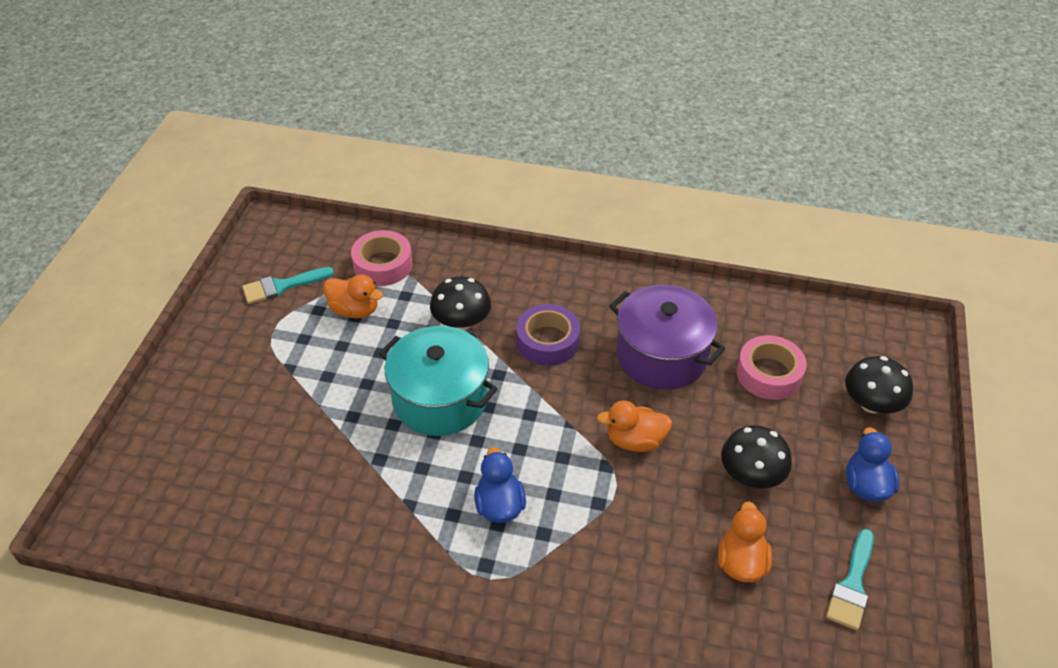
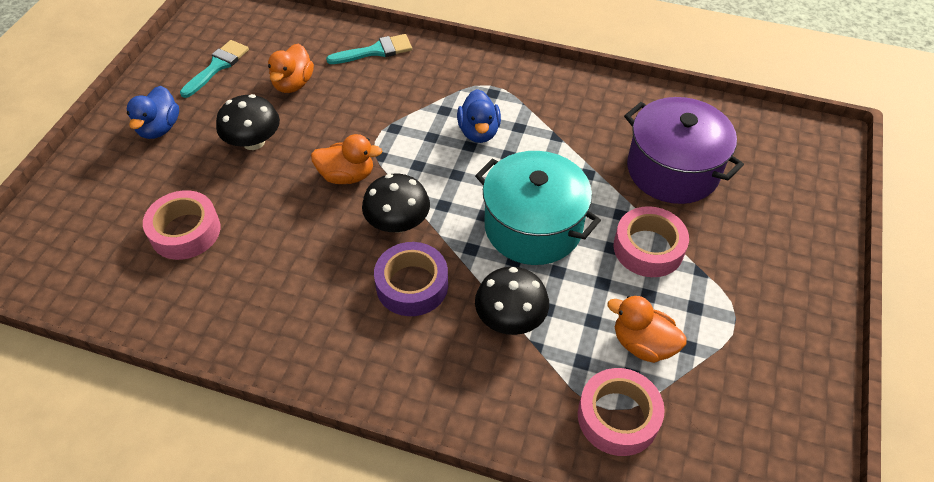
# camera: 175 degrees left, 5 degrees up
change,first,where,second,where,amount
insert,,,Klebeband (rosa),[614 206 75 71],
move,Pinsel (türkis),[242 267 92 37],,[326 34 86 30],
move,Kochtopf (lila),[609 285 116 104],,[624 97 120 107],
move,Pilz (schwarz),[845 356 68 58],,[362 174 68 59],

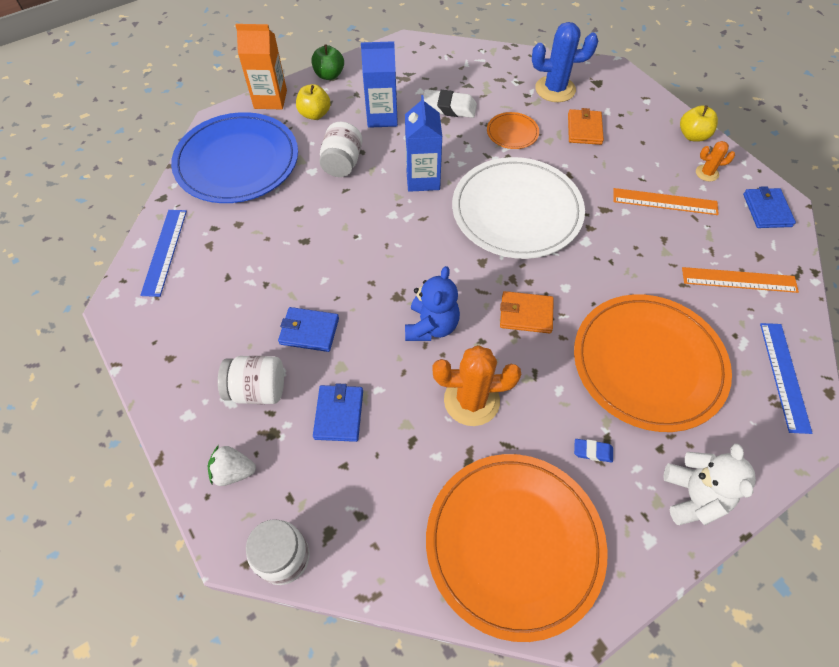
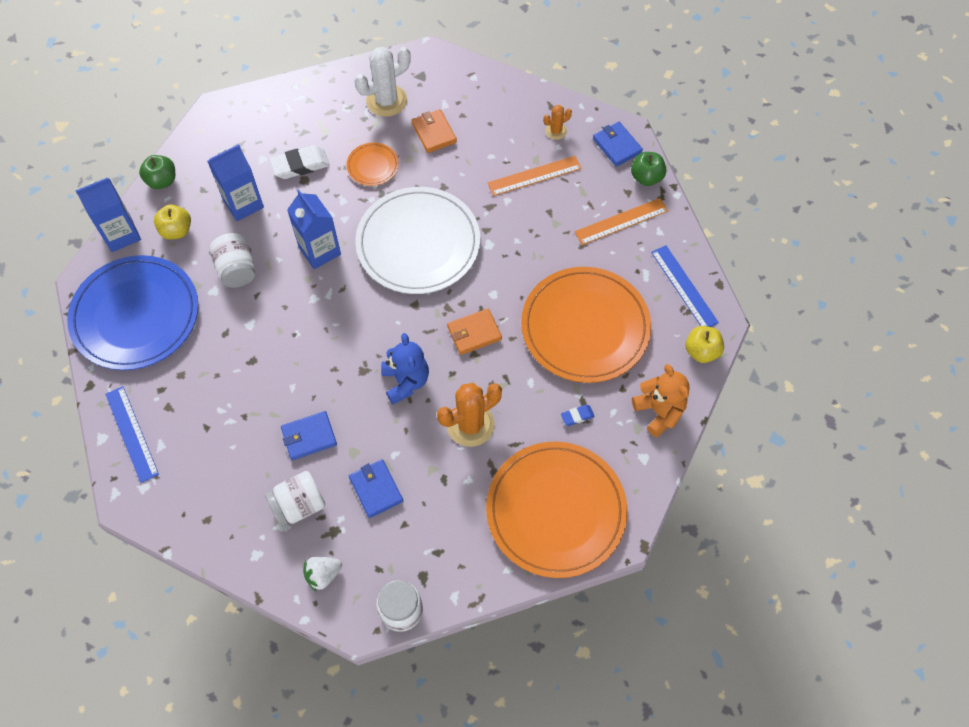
# camera: 30 degrees left, 5 degrees up
change,first,where,second,where,amount
insert,,,Apfel (grün),[631 152 35 34],
move,Apfel (gelb),[680 105 38 37],,[686 326 38 37],
recolor,Getränkekarton (orange),[235 24 52 85],Getränkekarton (blau),[75 177 66 75],
recolor,Kaktus (blau),[532 22 66 80],Kaktus (weiß),[354 47 57 70],
recolor,Teddybär (weiß),[663 444 93 81],Teddybär (orange),[632 364 58 74],

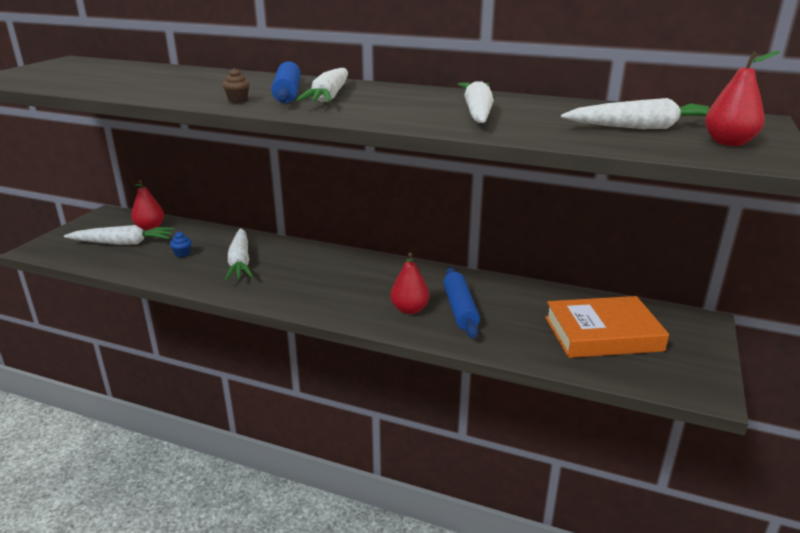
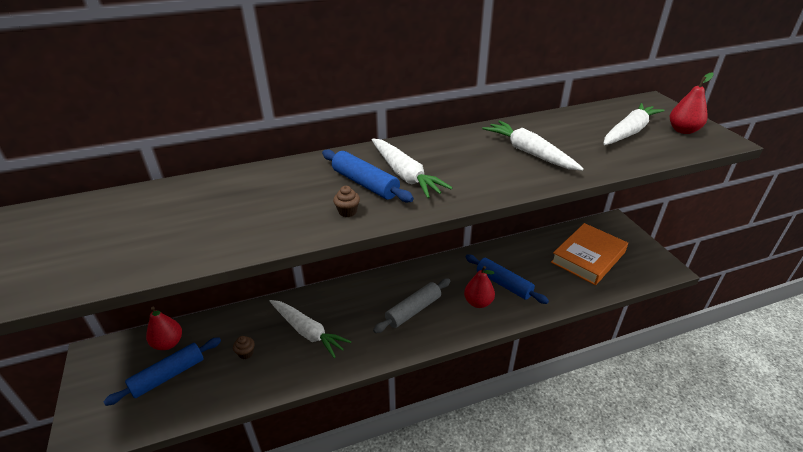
# camera: 40 degrees left, 10 degrees up
change,first,where,second,where,amount
insert,,,Nudelholz (grau),[373 278 77 55],
replace,Karotte (weiß),[64 225 111 20],Nudelholz (blau),[103 337 118 69],
recolor,Muffin (blau),[170 232 22 25],Muffin (braun),[233 336 22 23],

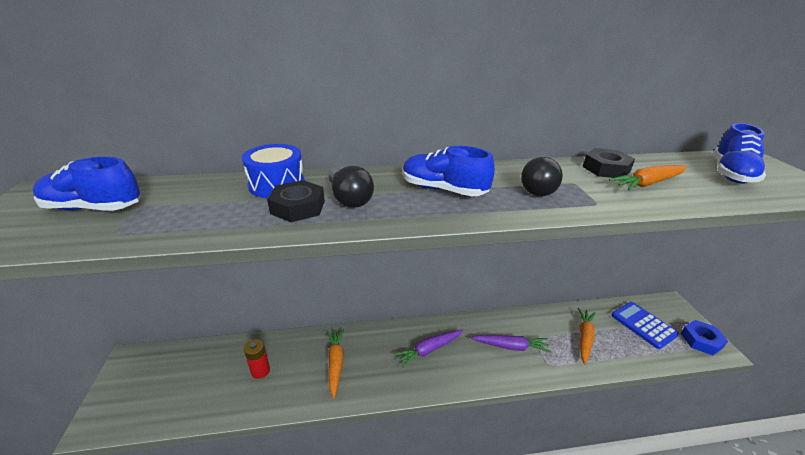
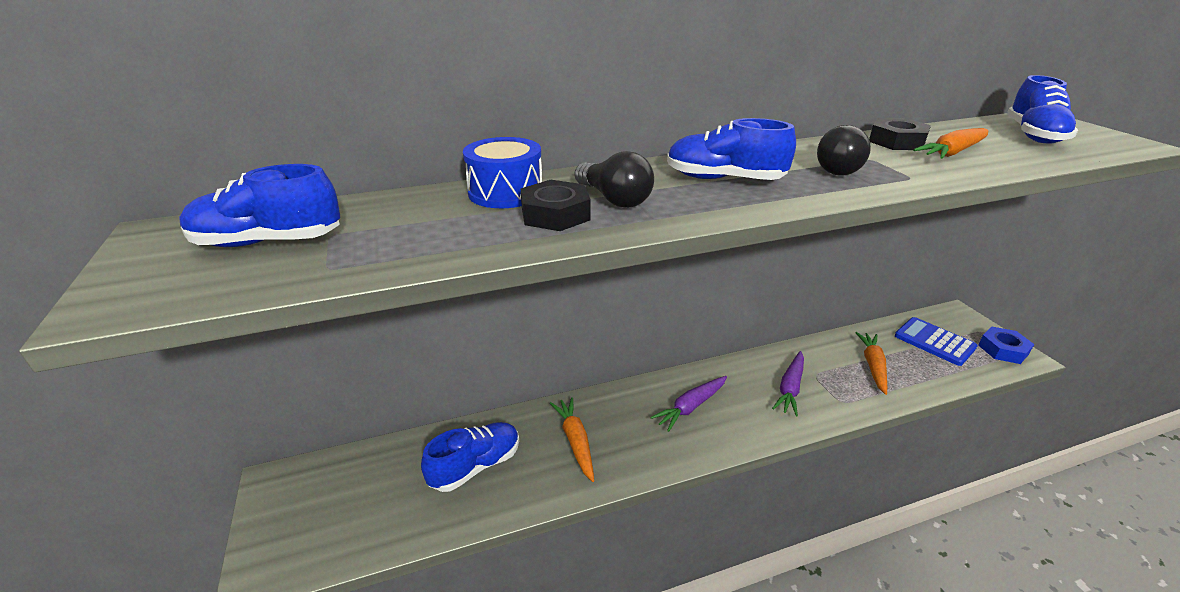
# camera: 10 degrees left, 0 degrees up
change,first,where,second,where,amount
replace,Batterie (rot),[244 339 26 40],Schuh (blau),[421 422 98 70],
rotate,Karotte (lila),[471 335 80 18],,[772 351 32 65],120 degrees clockwise

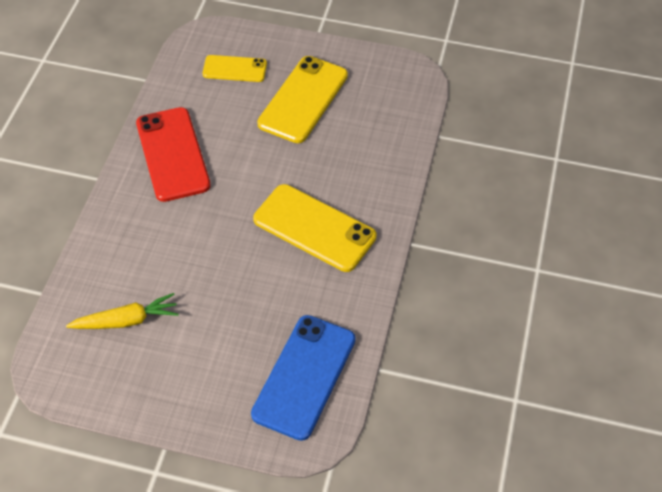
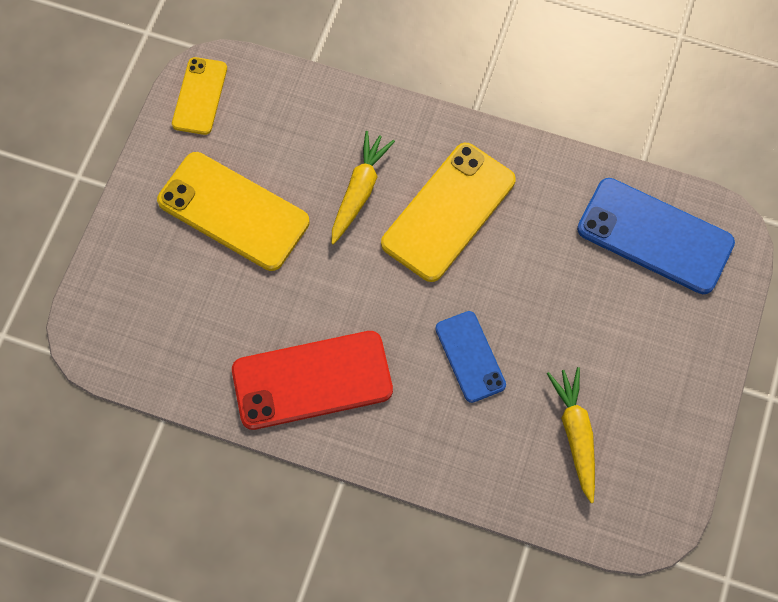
# camera: 85 degrees left, 15 degrees up
change,first,where,second,where,amount
insert,,,Karotte (gelb),[331 131 64 114],
insert,,,Handy (blau),[435 311 71 92],
move,Handy (gelb),[203 55 64 27],,[172 57 55 78],

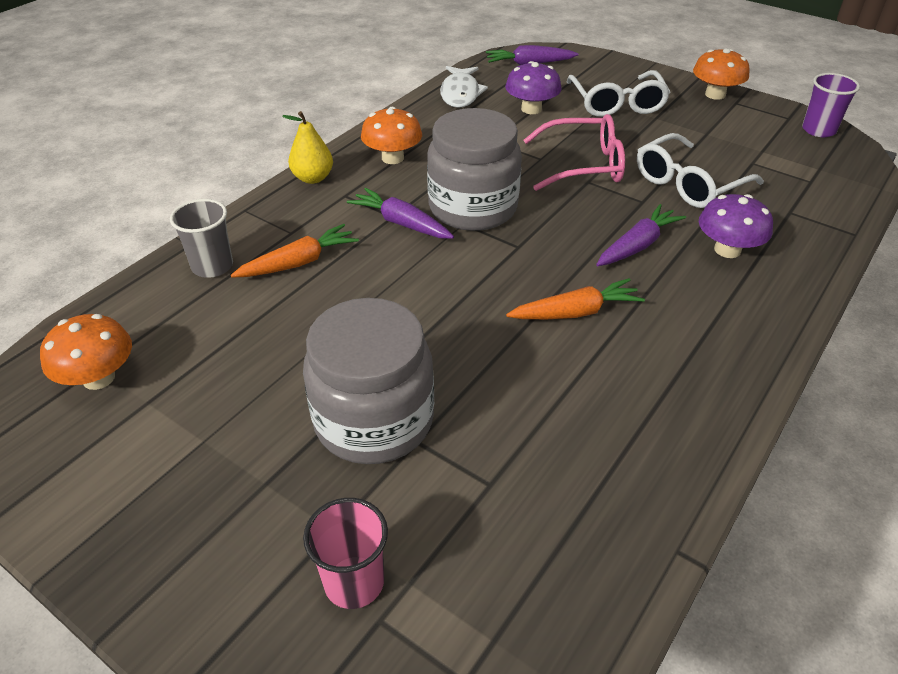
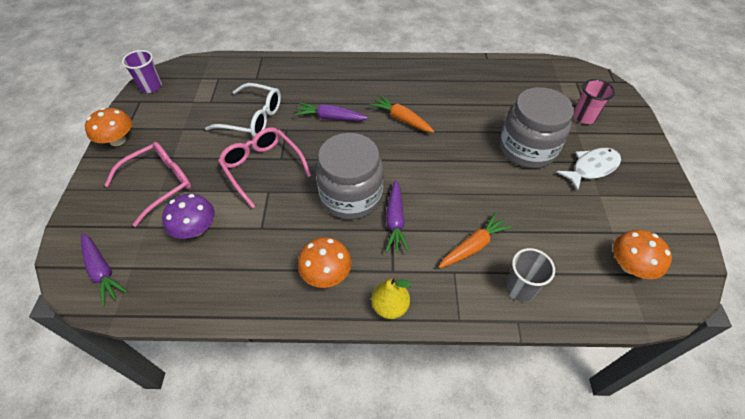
# camera: 125 degrees left, 10 degrees up
change,first,where,second,where,amount
delete,Pilz (lila),[699 194 74 64],,,
move,Fisch (weiß),[440 66 48 42],,[557 148 64 43],
recolor,Brille (weiß),[567 70 103 47],Brille (rosa),[105 142 86 85],
rotate,Karotte (orange),[231 224 128 54],,[439 212 74 56],120 degrees clockwise

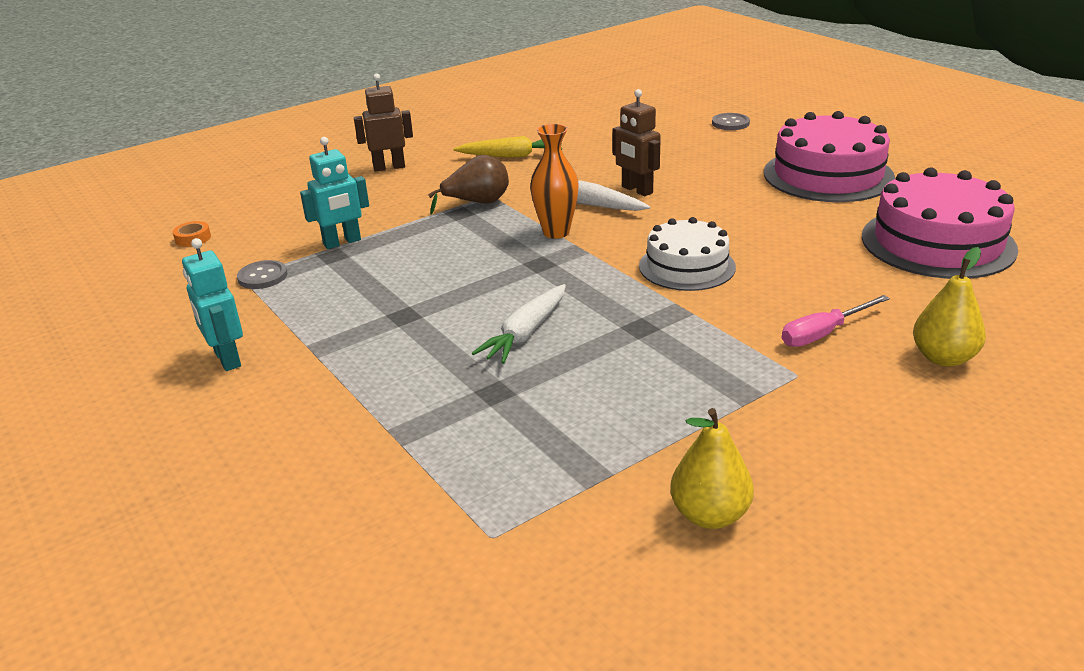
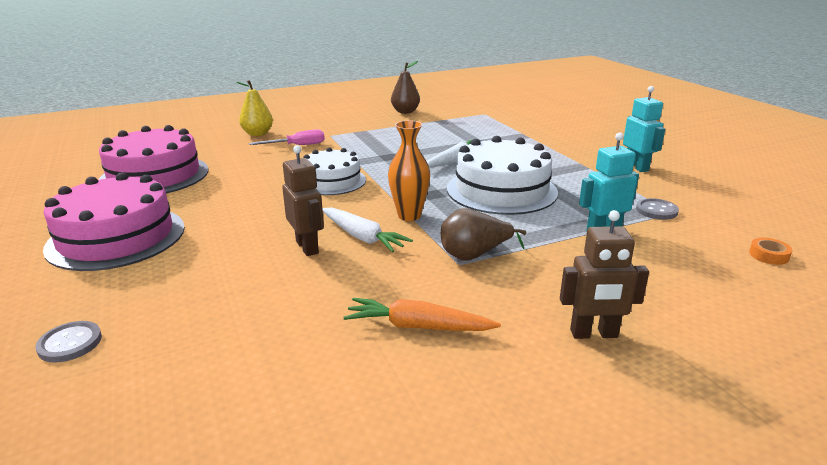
# camera: 170 degrees left, 5 degrees down
change,first,where,second,where,amount
insert,,,Kuchen (weiß),[447 136 111 79],
recolor,Karotte (gelb),[454 136 108 22],Karotte (orange),[343 298 158 33],
recolor,Birne (gelb),[670 408 84 121],Birne (braun),[391 61 29 53],

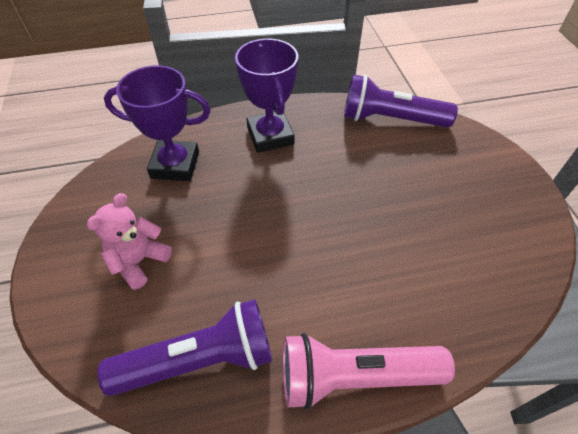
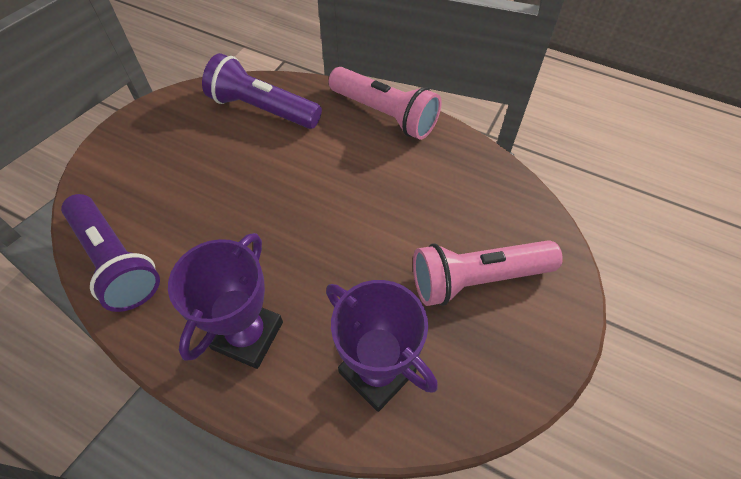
# camera: 140 degrees left, 5 degrees up
change,first,where,second,where,amount
move,Taschenlampe (lila),[97 299 175 97],,[202 53 120 76],
replace,Teddybär (rosa),[87 193 85 97],Taschenlampe (rosa),[413 240 150 66],

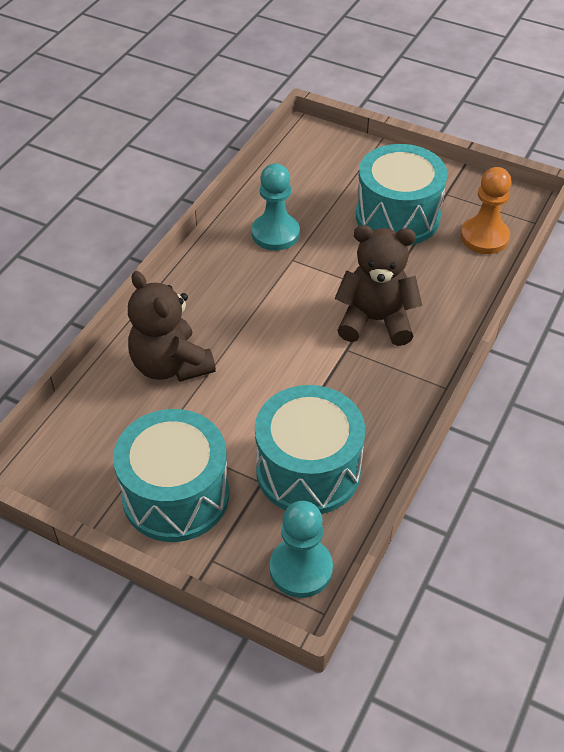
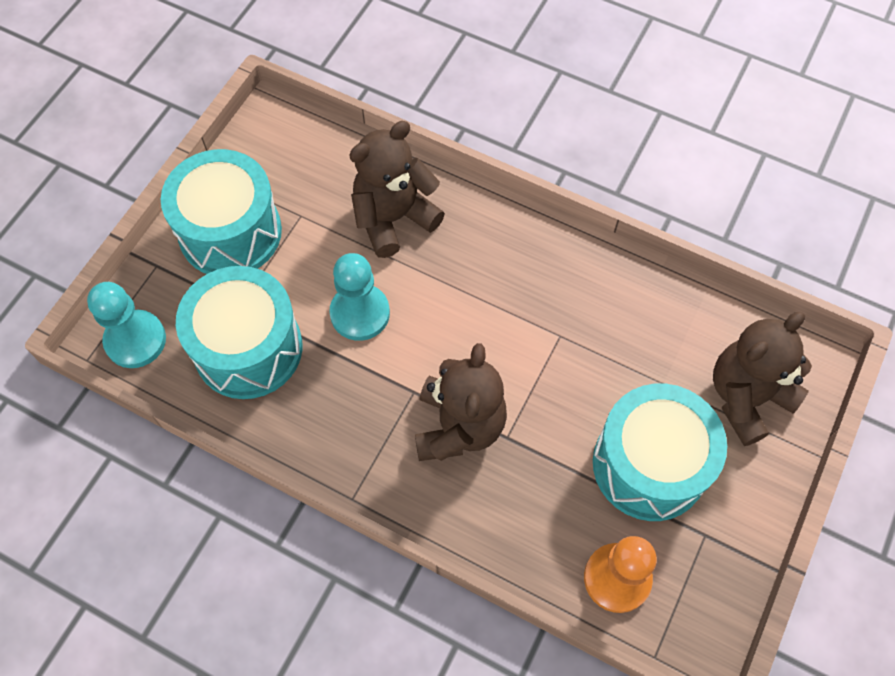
# camera: 90 degrees right, 15 degrees up
change,first,where,second,where,amount
insert,,,Teddybär (braun),[713 312 99 134],
move,Bauer (türkis),[252 163 48 87],,[329 253 61 88],

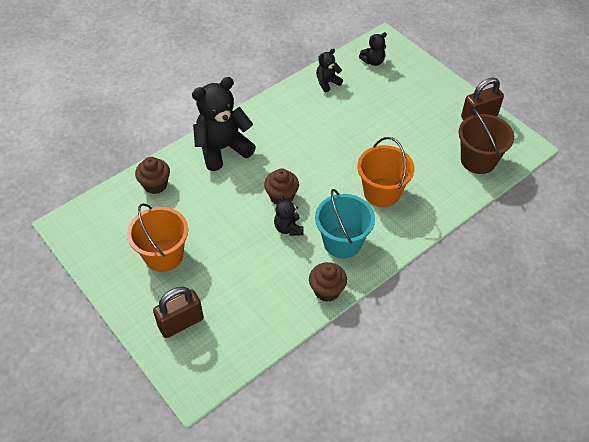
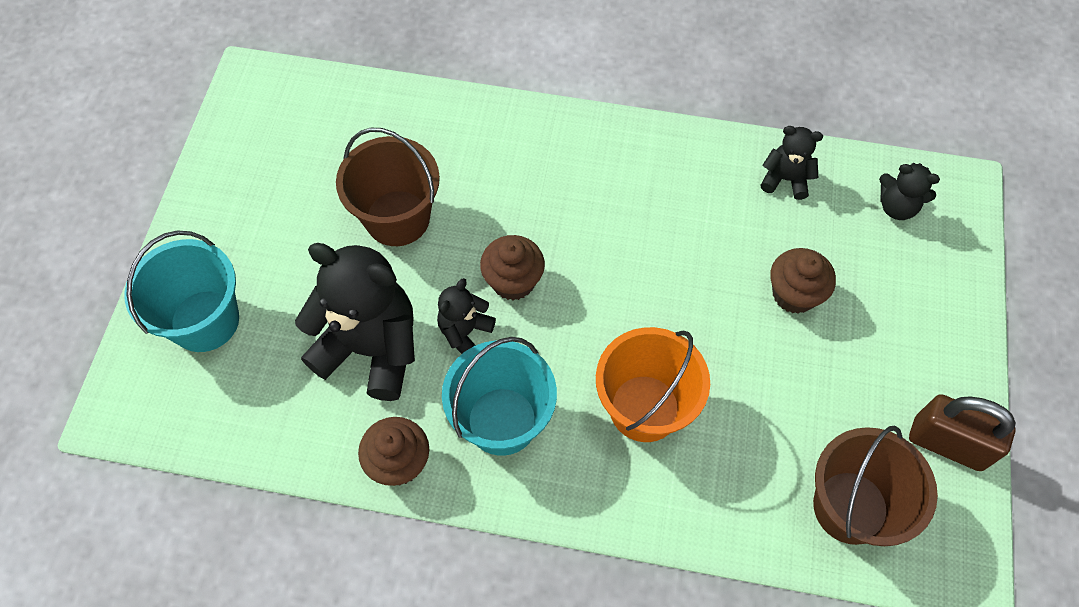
# camera: 50 degrees right, 10 degrees up
change,first,where,second,where,amount
delete,Eimer (orange),[127 203 61 69],,,
insert,,,Eimer (braun),[336 128 104 118],
move,Muffin (braun),[135 157 35 37],,[770 248 66 66],
move,Teddybär (schwarz),[192 77 64 94],,[295 243 120 158],
replace,Vorhängeschloss (braun),[153 287 51 51],Eimer (türkis),[124 230 115 122],

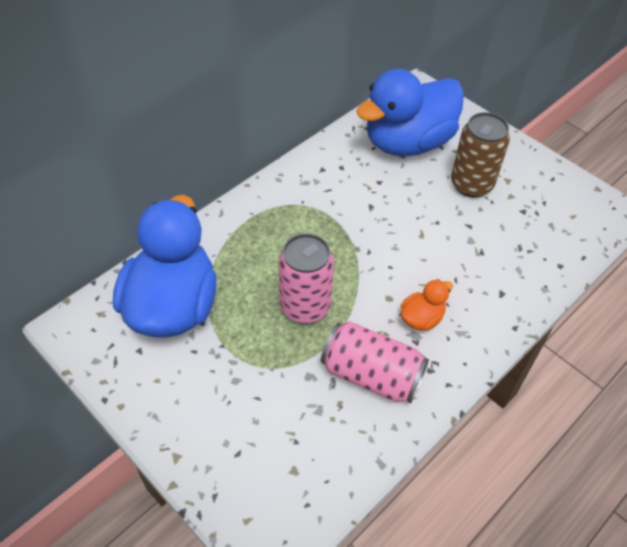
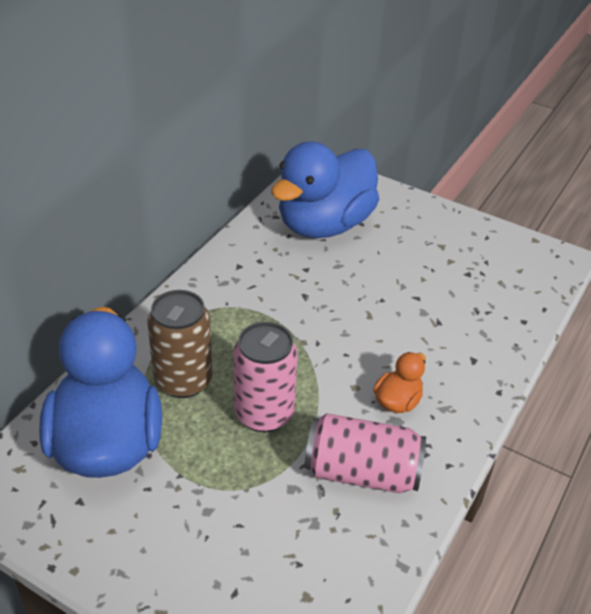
# camera: 15 degrees left, 10 degrees down
change,first,where,second,where,amount
move,Dose (braun),[451 112 59 86],,[147 290 66 108],

